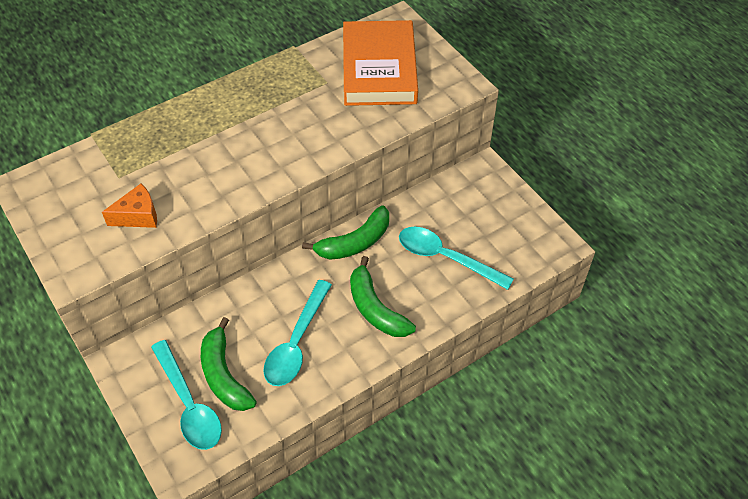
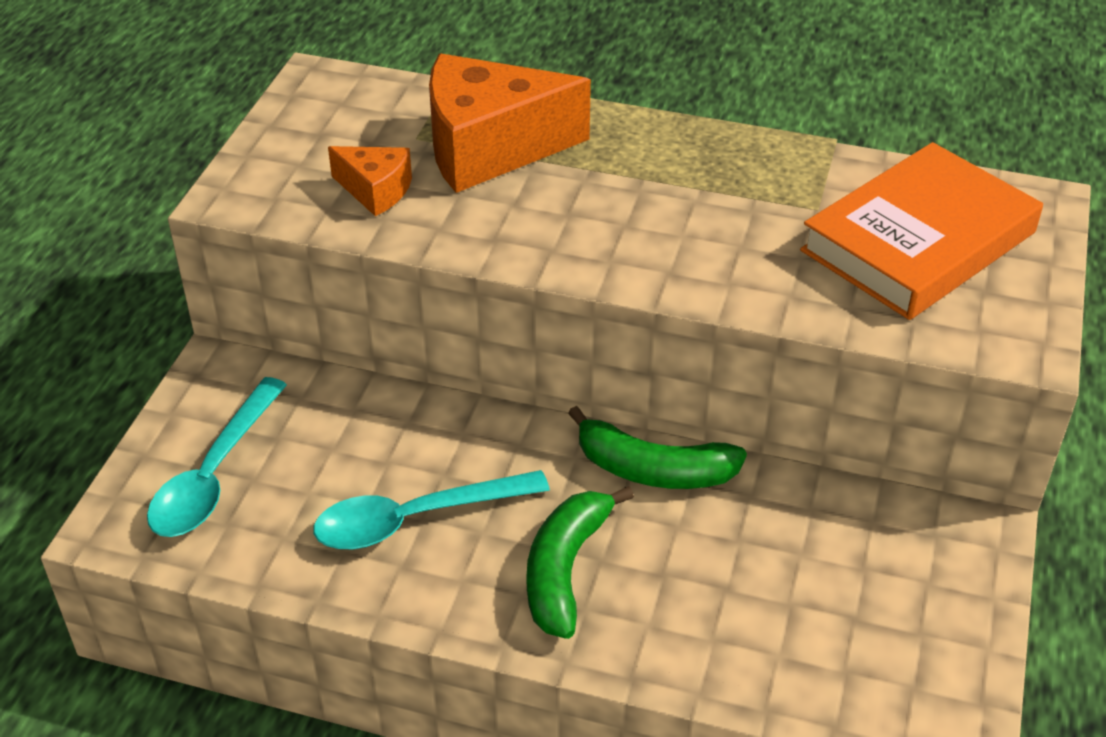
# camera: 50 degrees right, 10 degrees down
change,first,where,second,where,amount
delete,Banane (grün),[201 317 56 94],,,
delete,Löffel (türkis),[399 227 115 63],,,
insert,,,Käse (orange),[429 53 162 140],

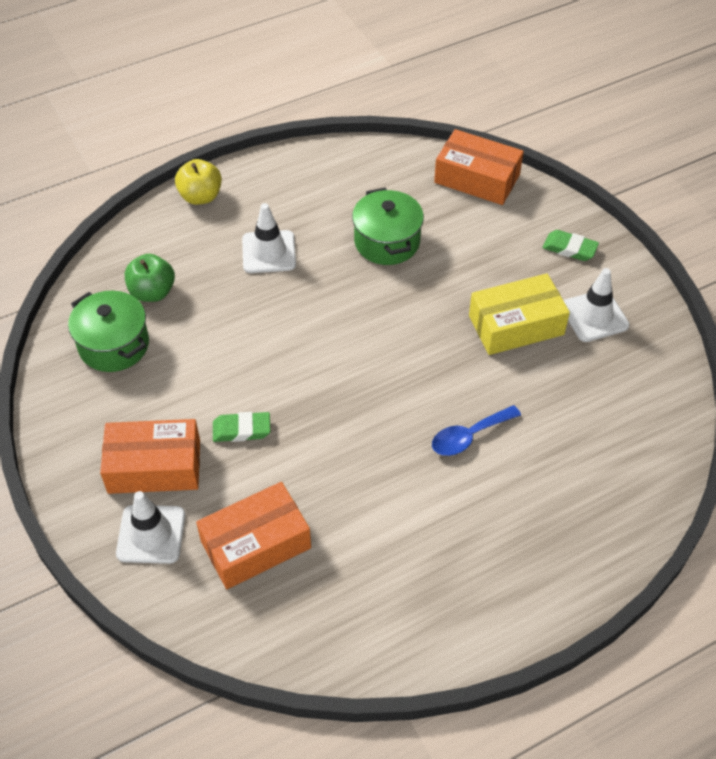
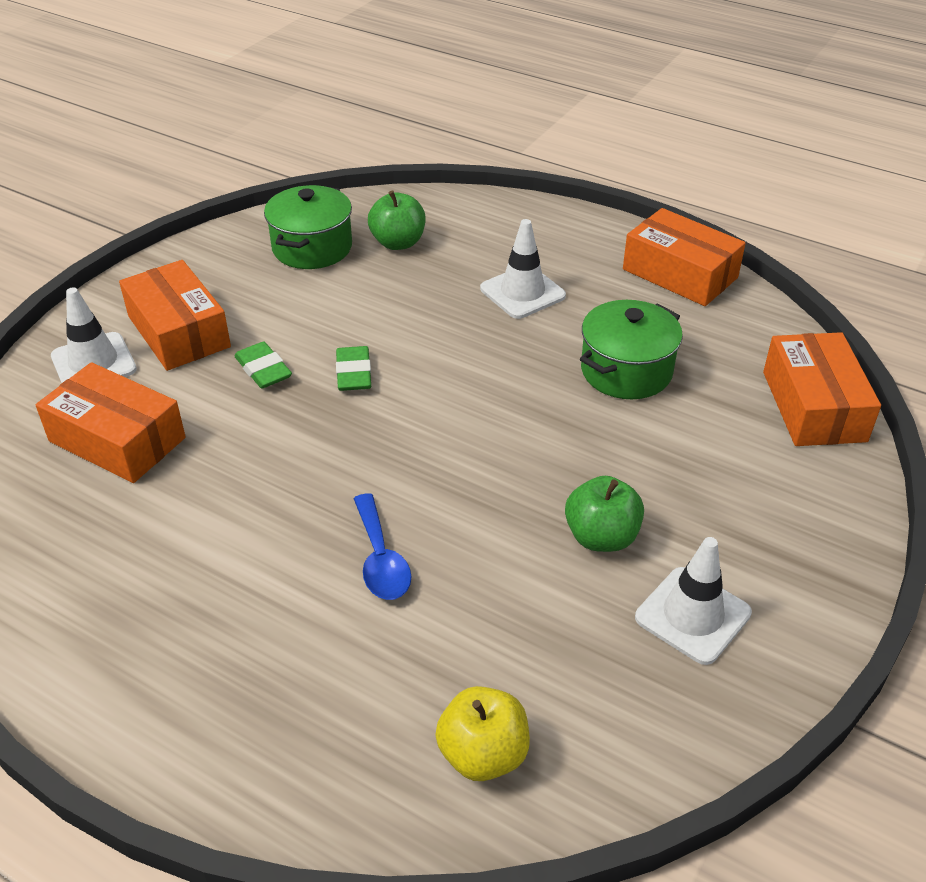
# camera: 60 degrees right, 10 degrees down
change,first,where,second,where,amount
insert,,,Schachtel (orange),[623 208 123 98],
move,Apfel (gelb),[175 159 47 46],,[435 686 95 95],
move,Radiergummi (grün),[543 230 56 31],,[336 346 35 45],
replace,Schachtel (gelb),[469 273 101 82],Apfel (grün),[565 476 79 76],
rotate,Löffel (blau),[432 405 89 51],,[354 493 57 107],135 degrees counterclockwise

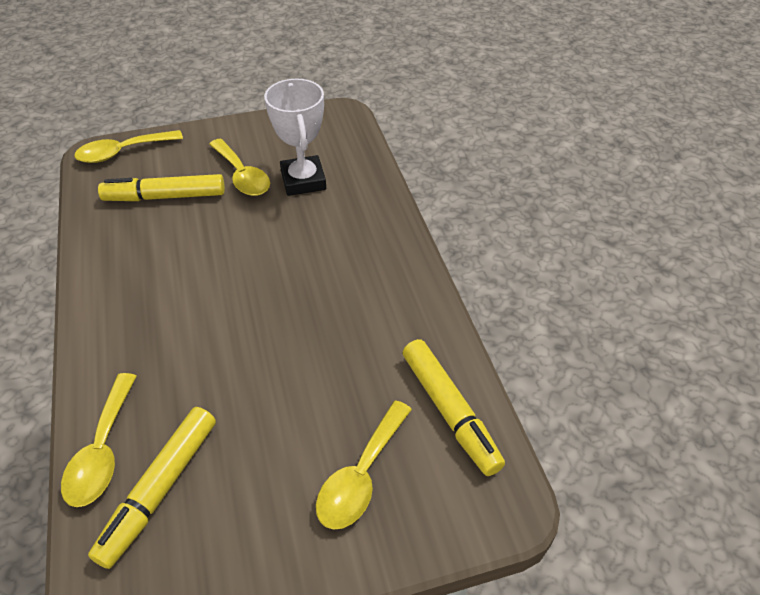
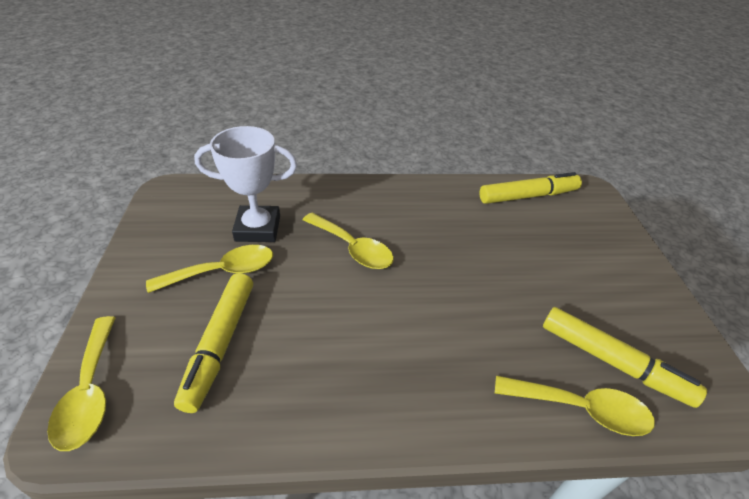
# camera: 80 degrees left, 5 degrees down
change,first,where,second,where,amount
move,Löffel (gelb),[316 400 96 130],,[303 213 91 56],

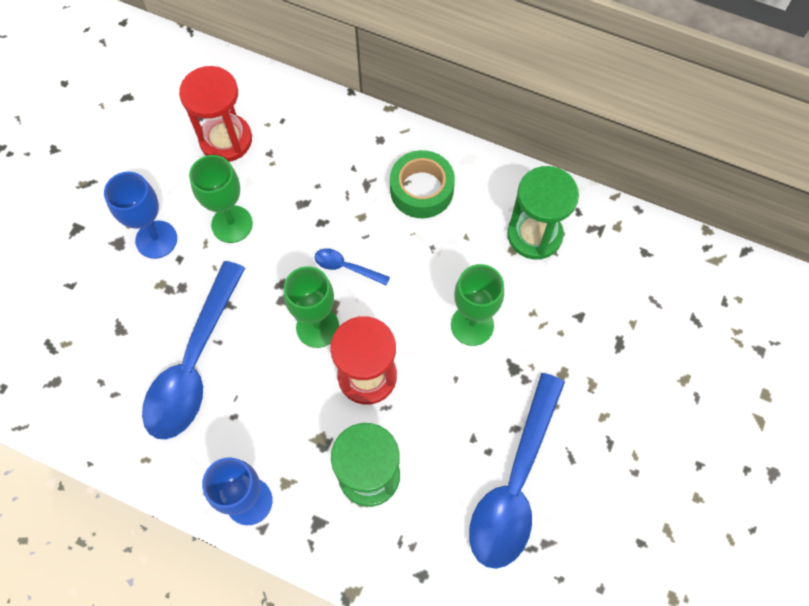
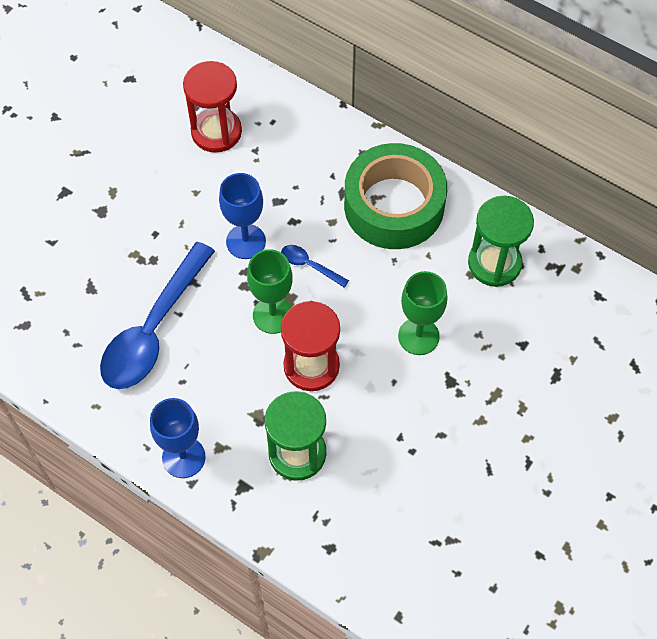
# camera: 10 degrees right, 5 degrees down
change,first,where,second,where,amount
delete,Kelch (grün),[189 155 64 88],,,
delete,Löffel (blau),[469 373 96 196],,,
move,Kelch (blau),[104 171 73 88],,[219 173 47 86],
resize,Klebeband (grün),[390 150 65 68],,[344 143 103 106],x1.63

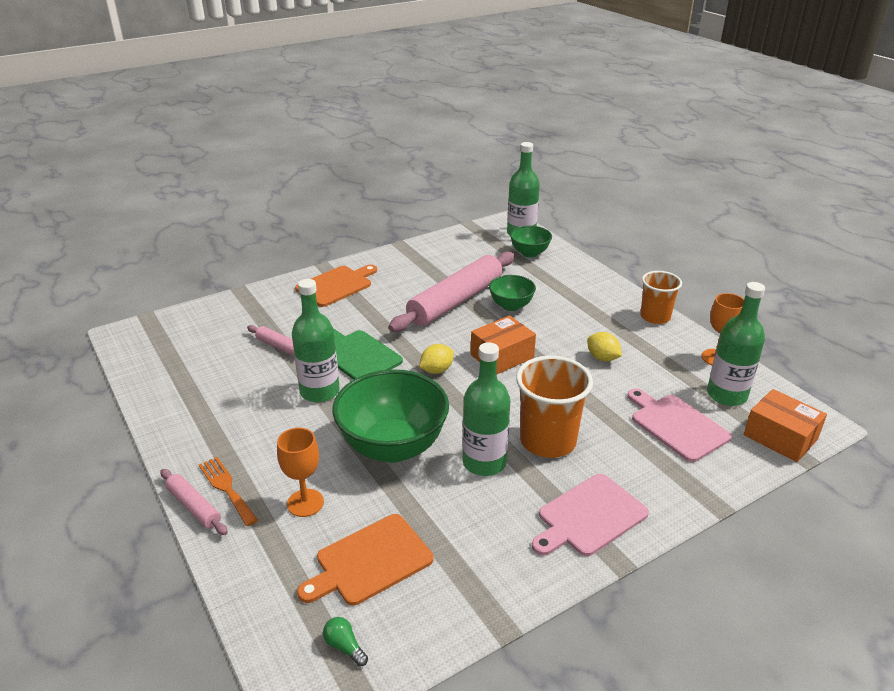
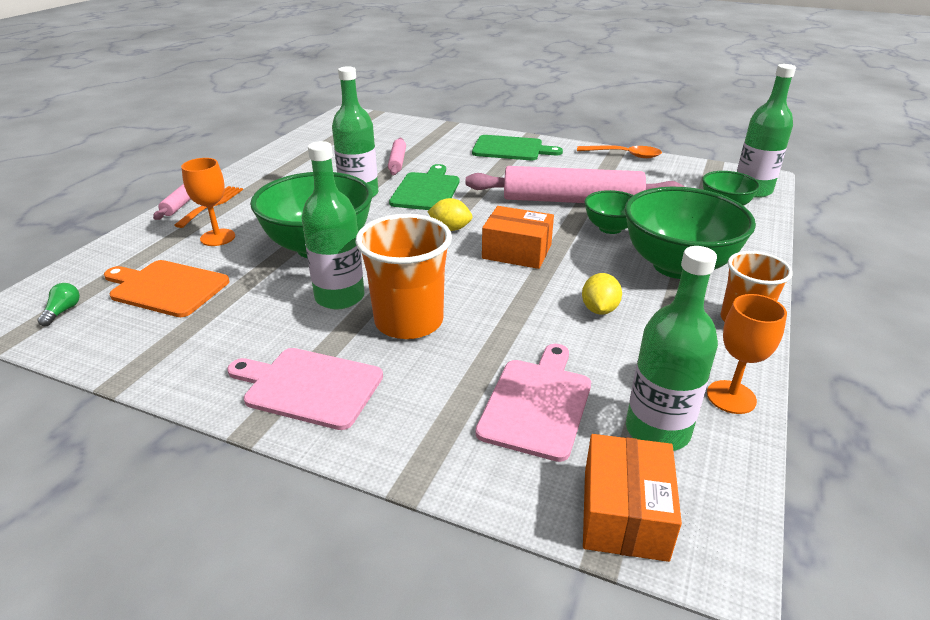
# camera: 55 degrees right, 0 degrees up
change,first,where,second,where,amount
insert,,,Löffel (orange),[577 145 85 13],
insert,,,Schüssel (grün),[625 187 131 92],
recolor,Schneidebrett (orange),[295 265 82 42],Schneidebrett (grün),[472 135 91 25],

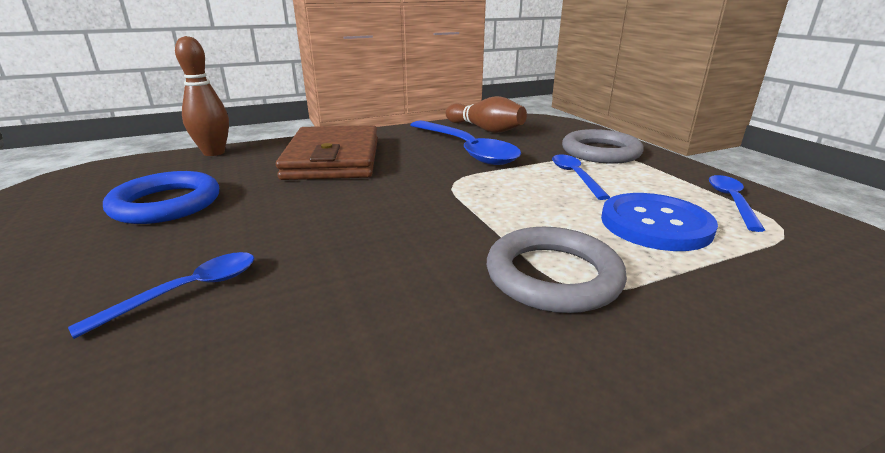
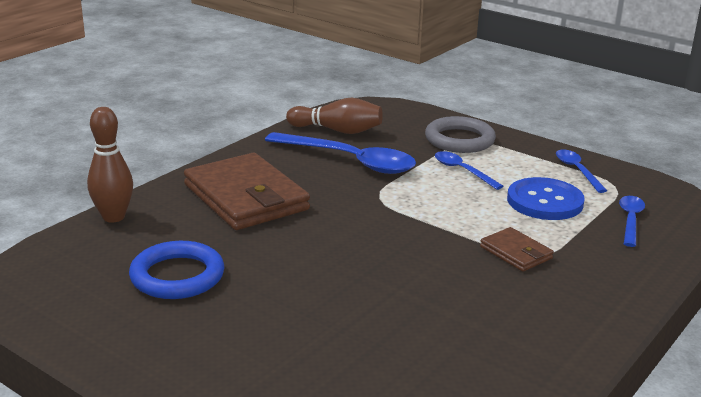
# camera: 30 degrees left, 0 degrees up
change,first,where,second,where,amount
move,Löffel (blau),[68 252 186 87],,[619 196 26 51],
replace,Ring (grau),[487 227 140 86],Geldbörse (braun),[480 227 74 45],

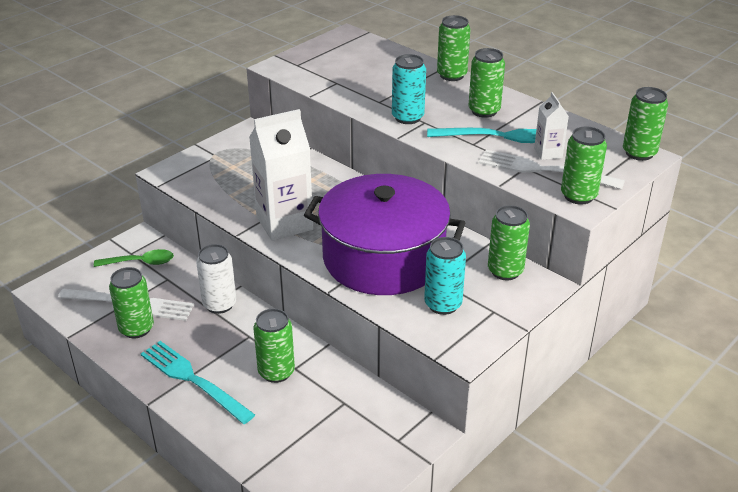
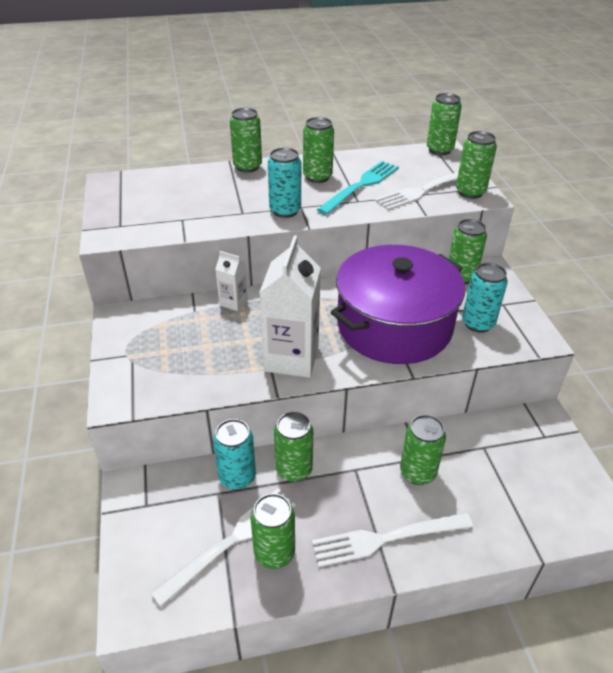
# camera: 55 degrees left, 5 degrees up
change,first,where,second,where,amount
delete,Löffel (grün),[94 249 80 18],,,
insert,,,Dose (türkis),[213 419 43 71],
move,Getränkekarton (weiß),[534 92 35 68],,[215 251 33 60],
recolor,Gabel (türkis),[141 341 114 83],Gabel (weiß),[312 513 161 54],
recolor,Dose (weiß),[196 244 40 70],Dose (grün),[274 412 39 70],

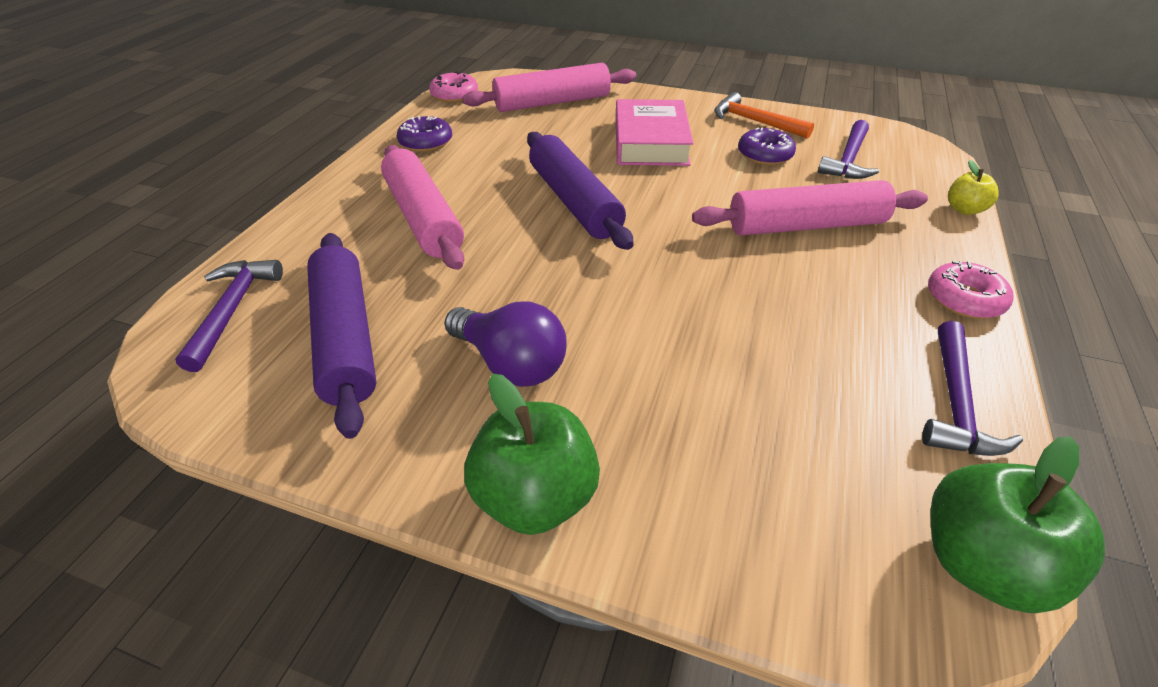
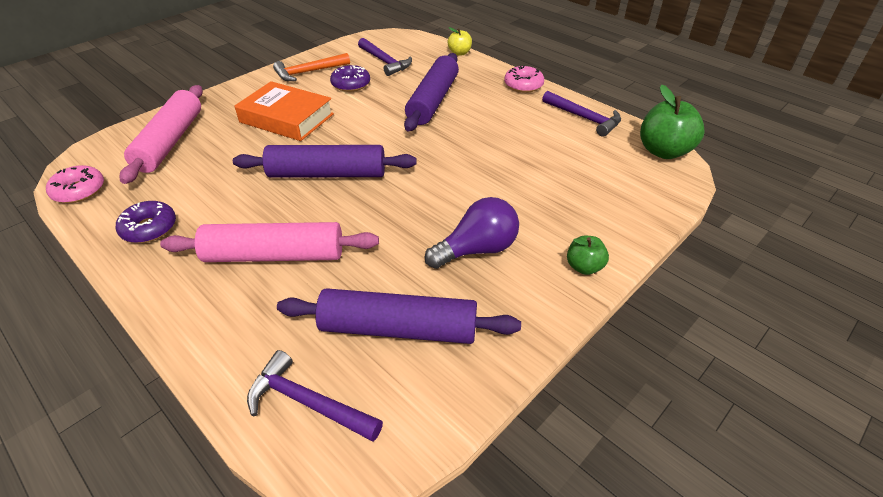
# camera: 65 degrees left, 0 degrees up
change,first,where,second,where,amount
recolor,Buch (rosa),[615 99 79 67],Buch (orange),[235 81 99 60],
recolor,Nudelholz (rosa),[692 180 236 56],Nudelholz (lila),[404 53 55 78],
resize,Apfel (grün),[464 374 136 161],,[567 236 42 39],x0.55

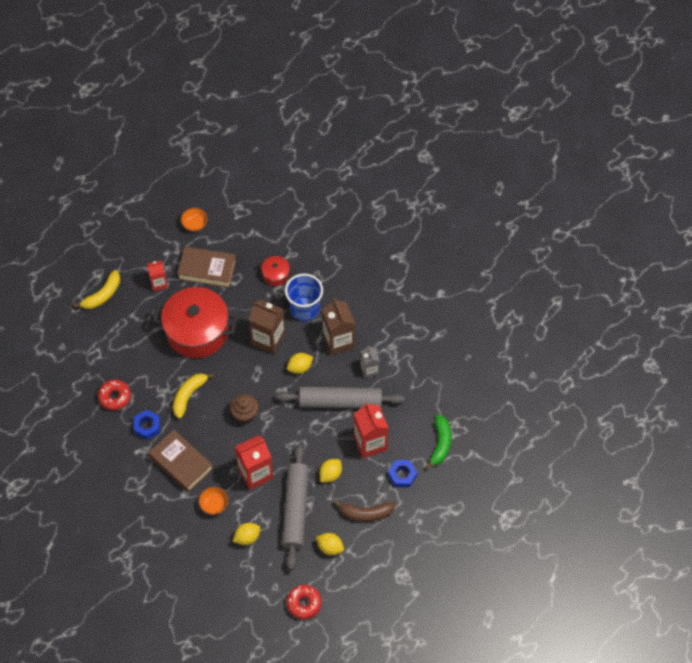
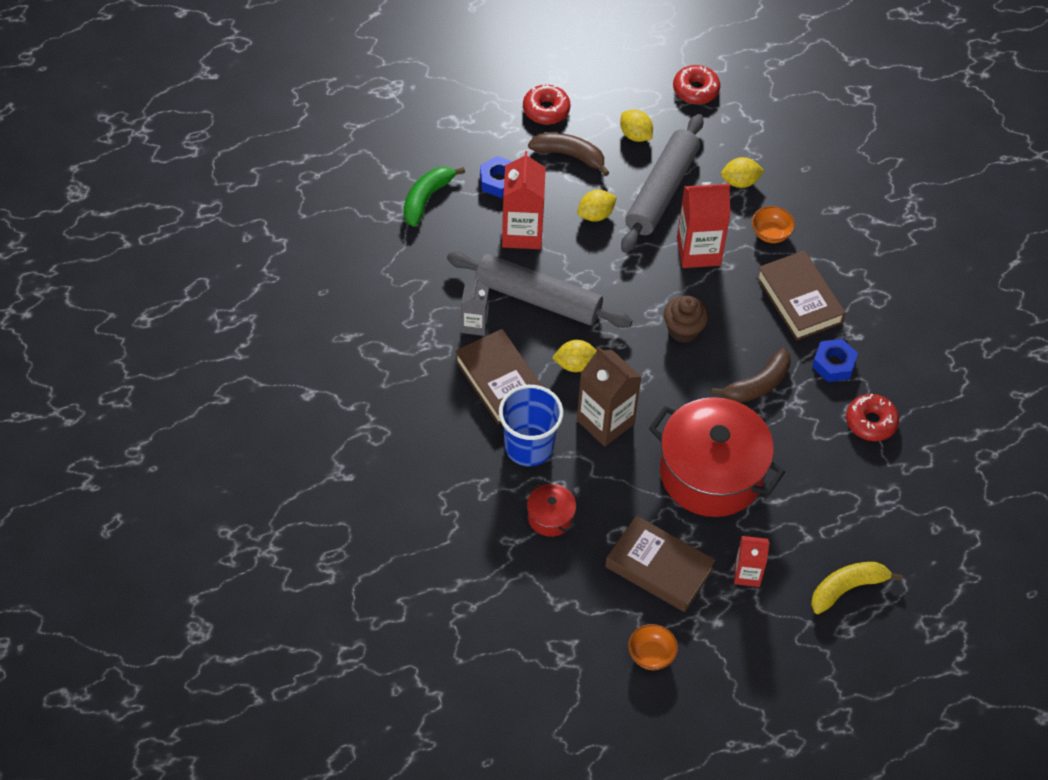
# camera: 160 degrees left, 5 degrees down
change,first,where,second,where,amount
insert,,,Donut (rot),[523 84 47 40],
replace,Getränkekarton (braun),[322 298 33 57],Buch (braun),[455 329 87 95],
recolor,Banane (gelb),[173 373 41 46],Banane (braun),[711 348 80 55],

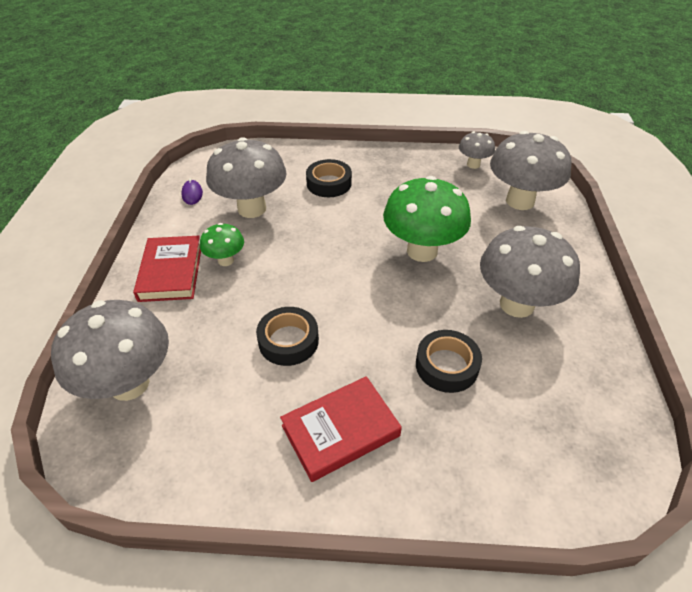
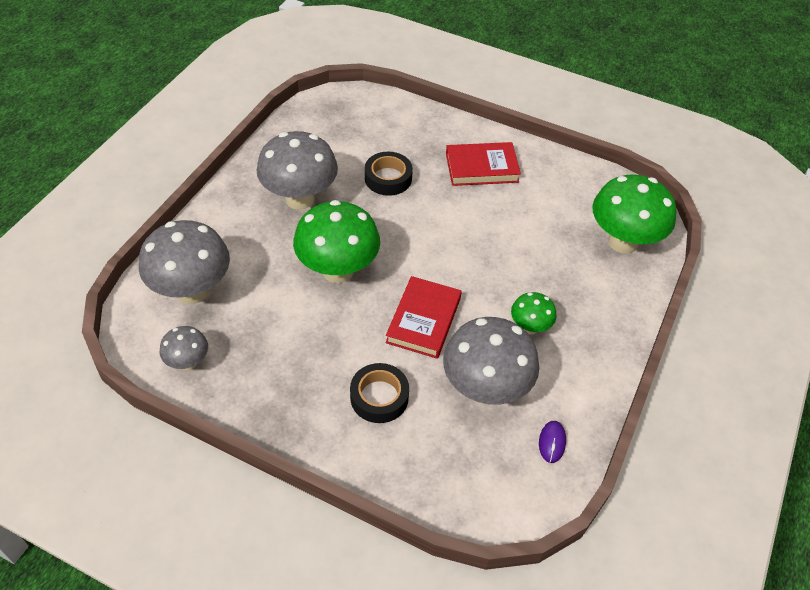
# camera: 160 degrees left, 5 degrees up
change,first,where,second,where,amount
delete,Klebeband (schwarz),[256 307 63 59],,,
move,Buch (rot),[133 236 68 66],,[386 276 76 83],
recolor,Pilz (grau),[51 300 118 101],Pilz (grün),[592 174 85 80],

